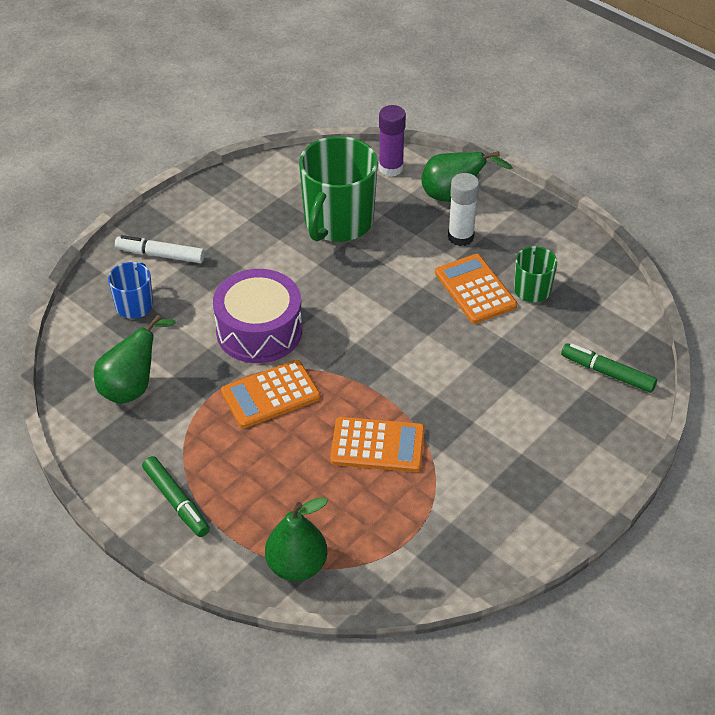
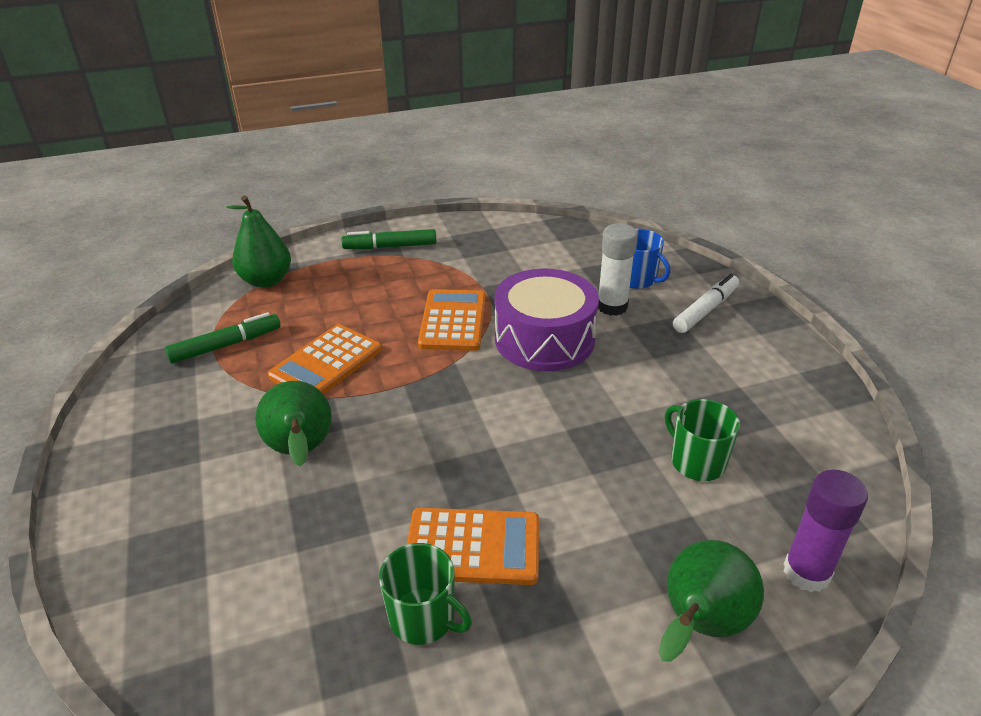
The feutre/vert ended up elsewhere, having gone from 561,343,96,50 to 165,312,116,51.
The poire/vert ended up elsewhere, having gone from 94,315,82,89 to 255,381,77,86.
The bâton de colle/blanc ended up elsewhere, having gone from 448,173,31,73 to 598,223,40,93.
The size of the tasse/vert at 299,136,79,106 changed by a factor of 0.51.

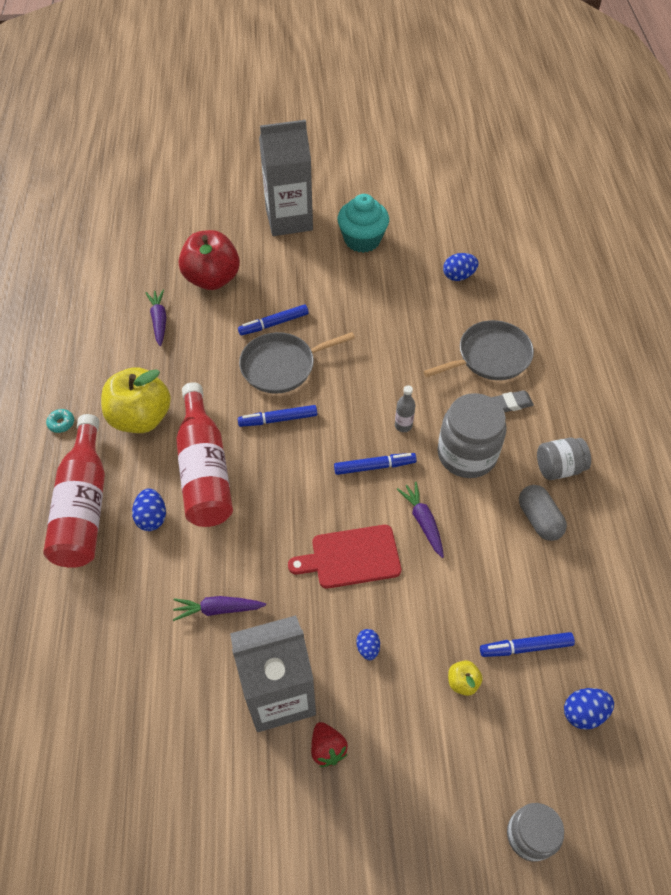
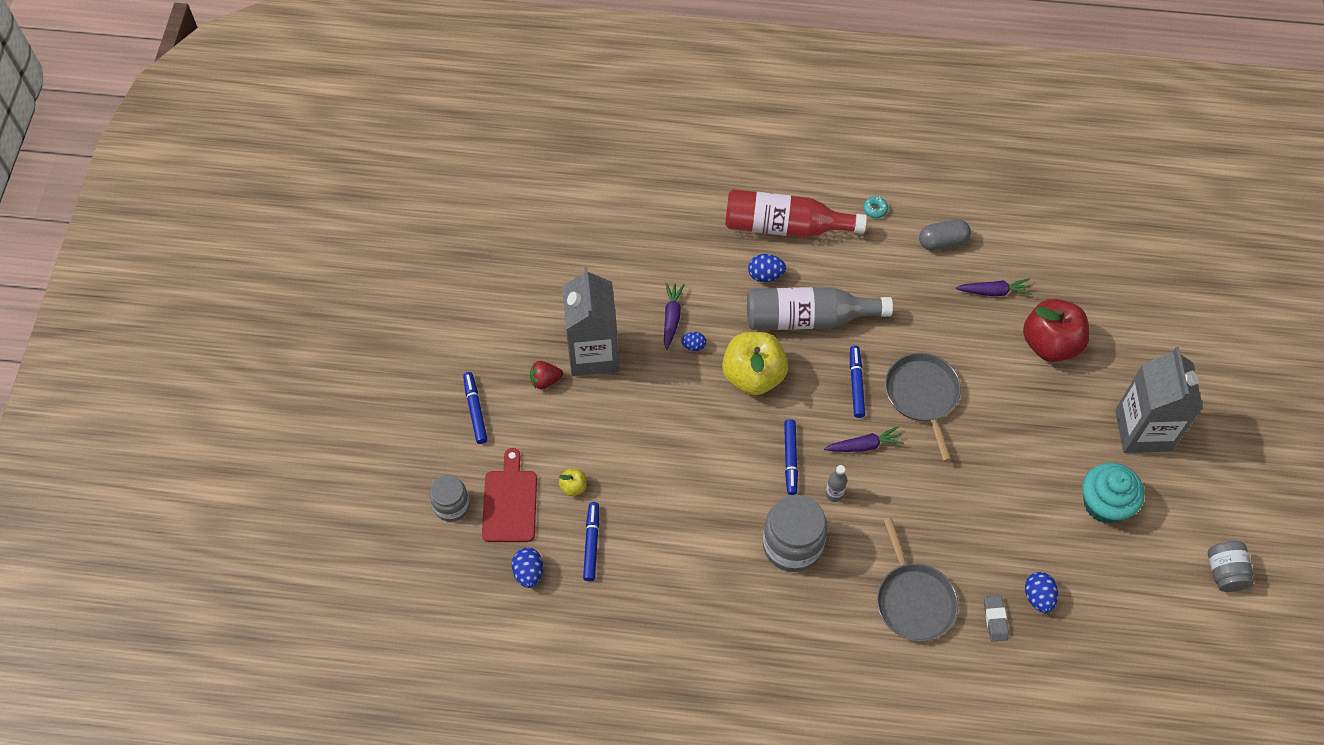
The feutre/bleu ended up elsewhere, having gone from 238,304,71,31 to 463,372,25,72.
The planche à découper/rouge ended up elsewhere, having gone from 288,525,113,64 to 482,448,55,94.
The œuf/bleu ended up elsewhere, having gone from 356,629,24,31 to 681,332,25,19.
The pomme/jaune ended up elsewhere, having gone from 101,367,70,66 to 722,332,66,63.
What was the bouteille/rouge at 176,382,57,145 turned into the bouteille/gris at 747,287,146,43.
The carotte/violet ended up elsewhere, having gone from 397,482,47,76 to 824,426,80,26.
The gélule/gris ended up elsewhere, having gone from 519,485,48,56 to 919,219,52,32.
The gomme/gris ended up elsewhere, having gone from 491,390,43,22 to 984,595,25,47.
The bocal/gris ended up elsewhere, having gone from 537,438,54,42 to 1208,541,45,51.

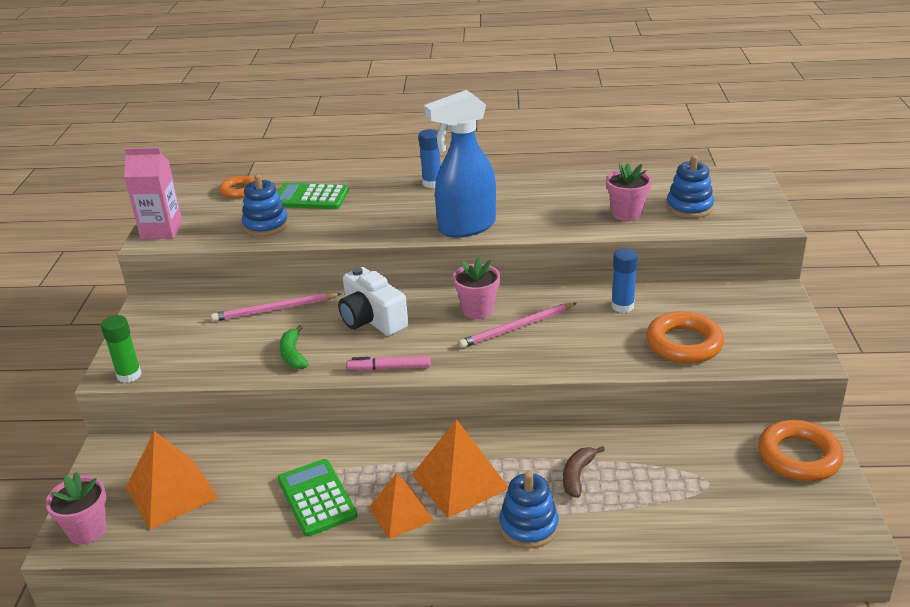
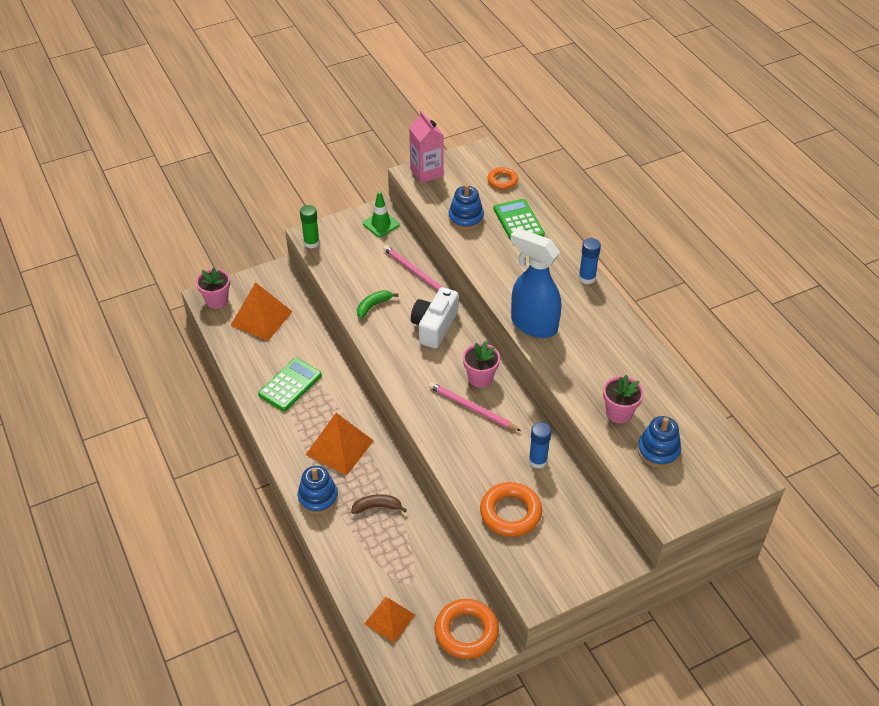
The second view gained the cône de chantier/vert at 363,191,37,46.
The pyramide/orange ended up elsewhere, having gone from 369,473,65,66 to 364,597,51,46.
The second view lost the feutre/rose at 347,356,84,15.

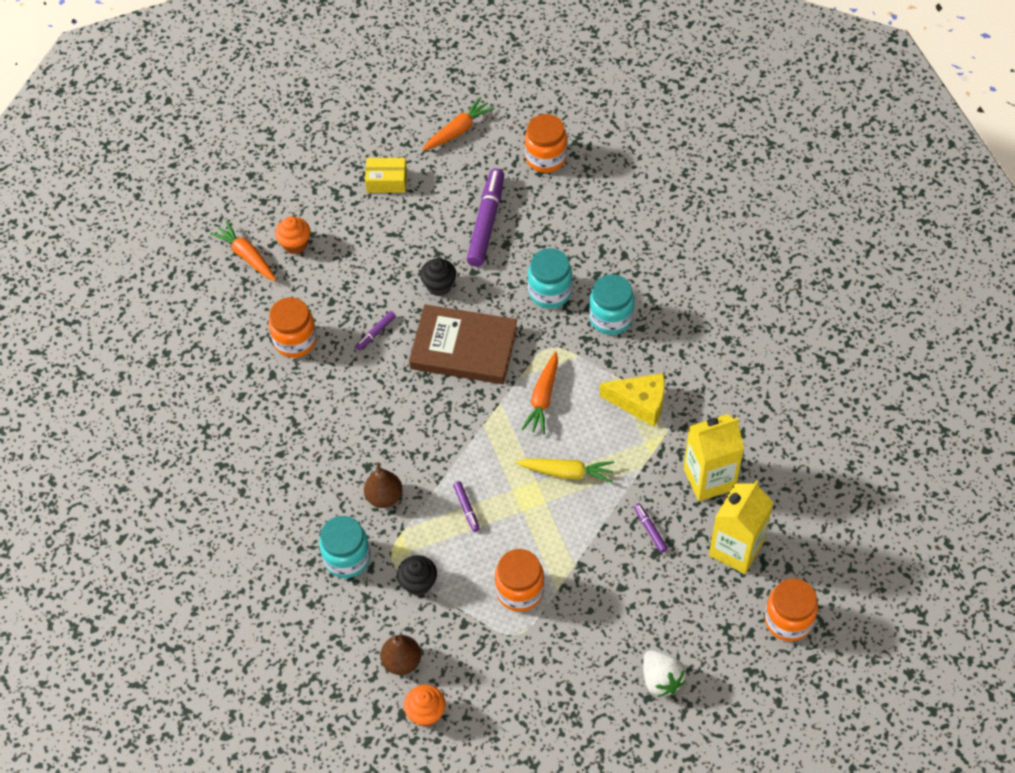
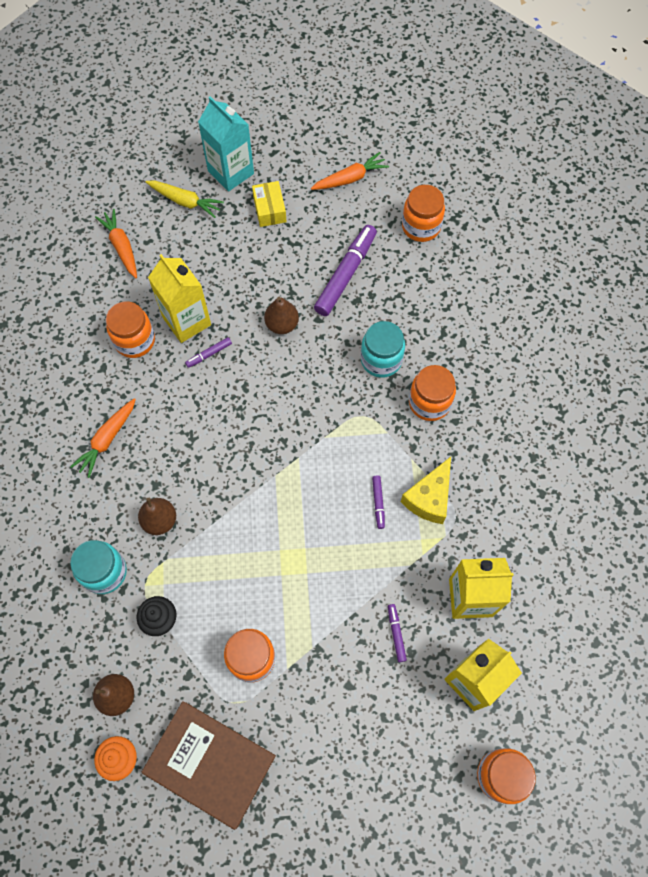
The carotte/orange ended up elsewhere, having gone from 521,352,37,83 to 70,398,66,80.
The livre/marron ended up elsewhere, having gone from 409,305,108,79 to 142,701,134,129.
The carotte/jaune ended up elsewhere, having gone from 516,459,99,24 to 146,181,78,37.
The second view gained the brique de lait/jaune at 148,254,63,89.
The second view gained the brique de lait/turquoise at 198,96,56,96.
The boîte/jaune at 365,158,42,35 ended up facing another way, 60 degrees clockwise from before.
Where the muffin/noir stood at 420,258,36,38, the poire/marron came to stand at 264,297,35,37.
The feutre/violet ended up elsewhere, having gone from 453,481,27,51 to 372,475,13,54.
The fromage/jaune at 600,373,65,54 ended up facing another way, 90 degrees clockwise from before.
What was the bocal/turquoise at 589,274,45,61 turned into the bocal/orange at 409,365,47,56.
The second view lost the muffin/orange at 275,217,36,37.
The second view lost the fraise/blanc at 643,650,43,47.

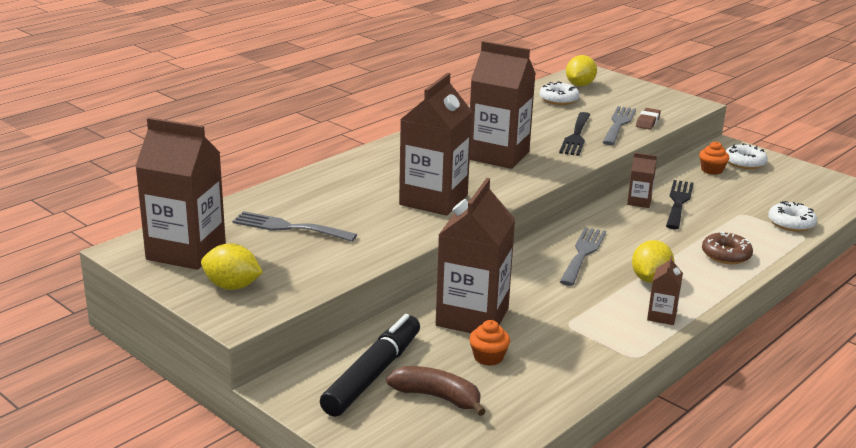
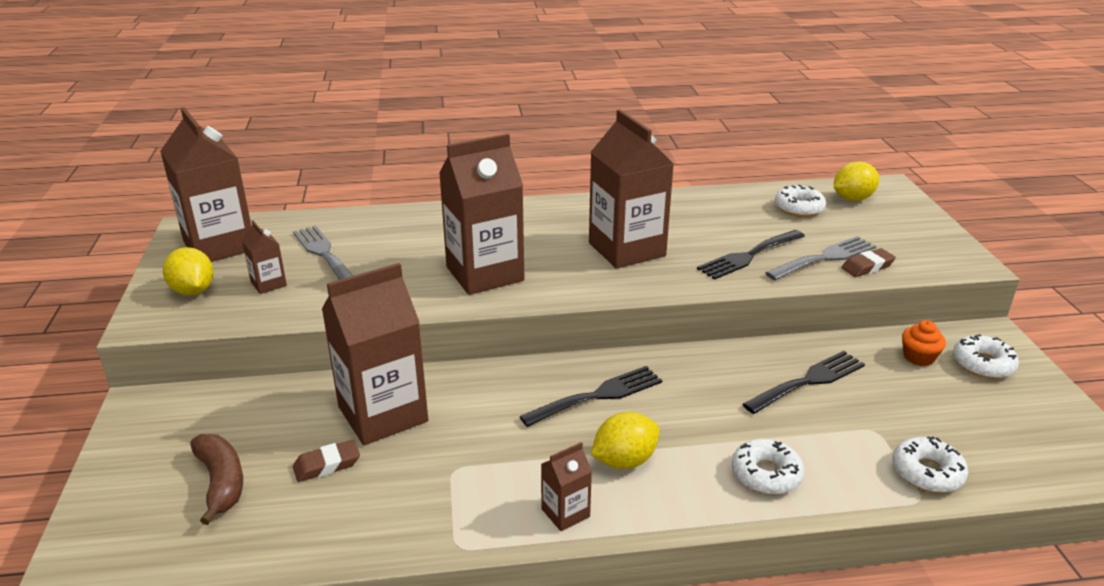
The brique de lait/marron ended up elsewhere, having gone from 627,153,30,55 to 242,220,45,74.
Where the muffin/orange stood at 469,320,41,46, the gomme/marron came to stand at 293,440,67,42.
What was the fourchette/gris at 560,227,46,59 turned into the fourchette/noir at 519,366,143,61.
What was the beignet/marron at 702,232,51,32 turned into the beignet/blanc at 732,439,72,56.
The second view lost the feutre/noir at 320,314,100,103.

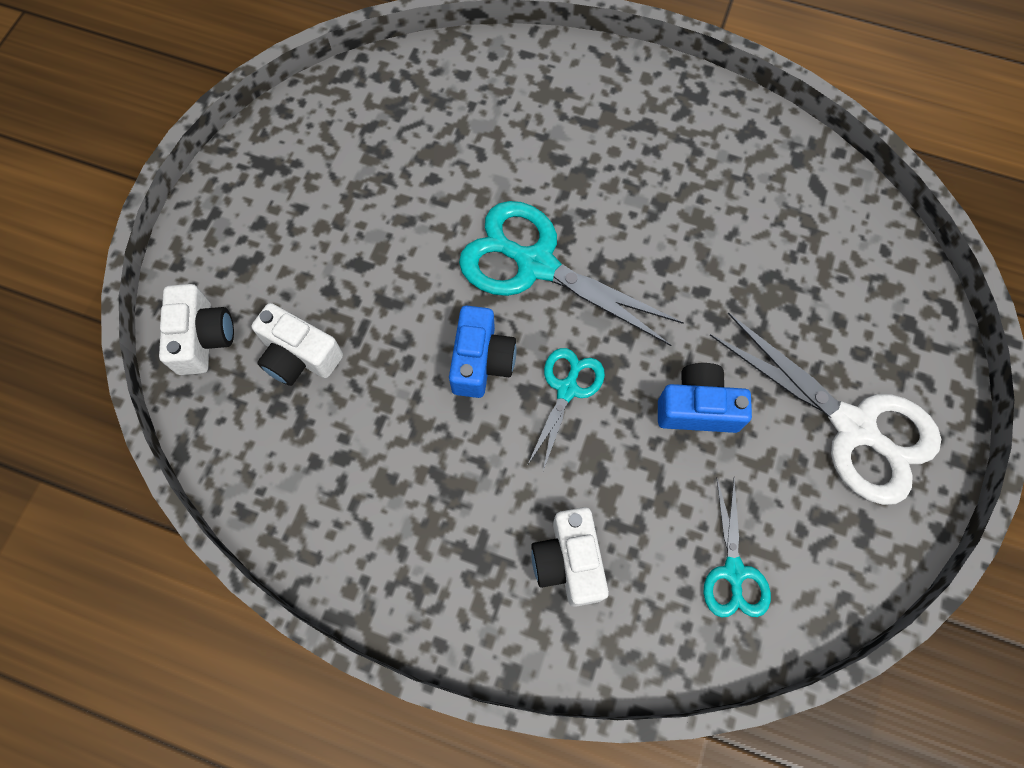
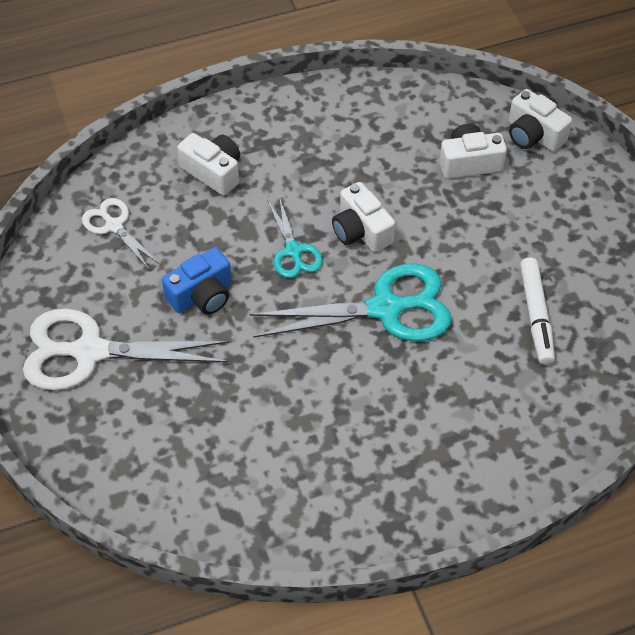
What was the ciseaux/turquoise at 703,477,68,141 turned into the ciseaux/blanc at 82,198,79,72.
What was the appareil photo/bleu at 449,306,68,92 turned into the appareil photo/blanc at 332,182,63,70.
The second view gained the feutre/blanc at 520,258,35,107.

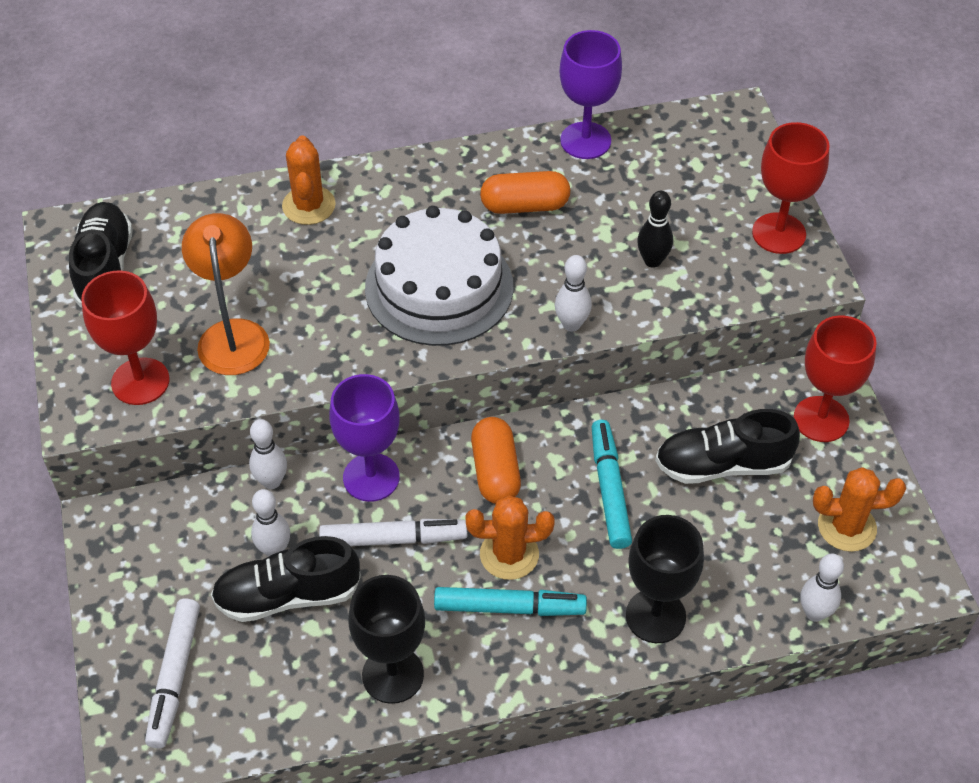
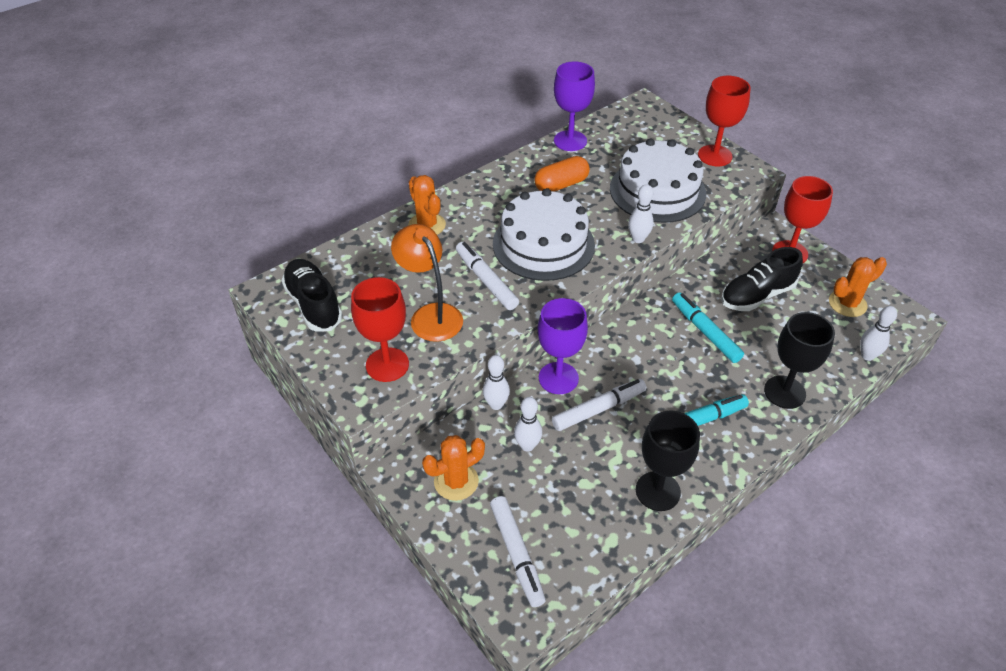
The cactus/orange ended up elsewhere, having gone from 465,496,90,84 to 422,435,63,66.
The second view gained the feutre/blanc at 456,242,63,68.
Where the quille/noir stood at 637,191,36,77, the gâteau/blanc came to stand at 610,138,96,85.
The second view lost the chaussure/noir at 211,536,150,86.
The second view lost the gélule/orange at 471,417,50,87.

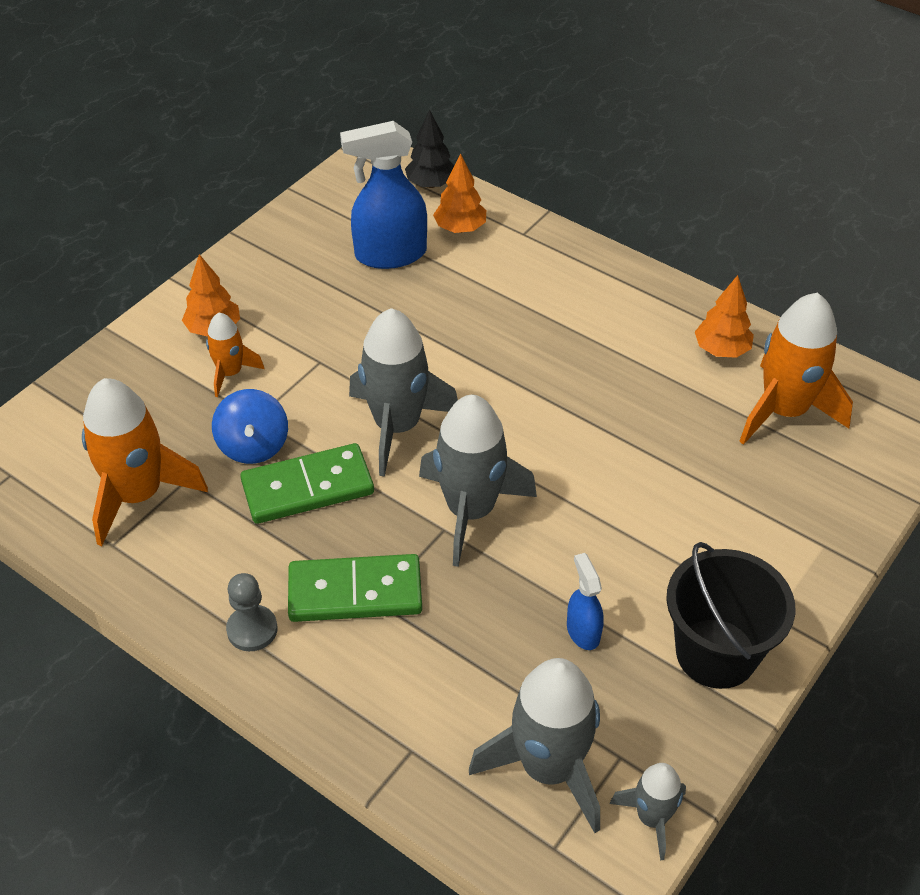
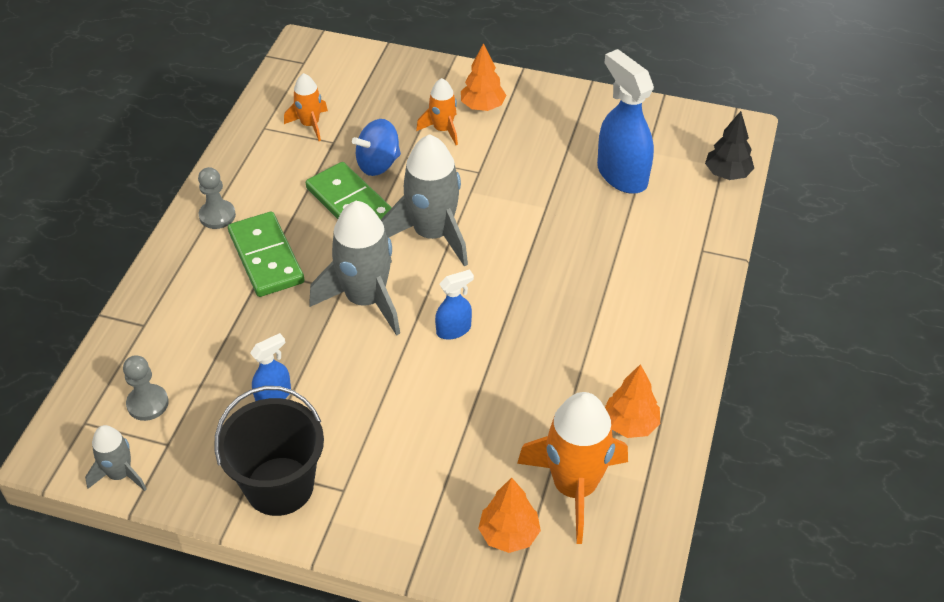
Where the fusée/gris stood at 469,658,131,175, the pion/gris came to stand at 123,356,46,65.
The size of the fusée/orange at 82,378,126,168 changed by a factor of 0.54.
The second view gained the vaporisateur/bleu at 435,269,39,71.
The arbre/orange ended up elsewhere, having gone from 433,153,53,80 to 478,477,63,76.

